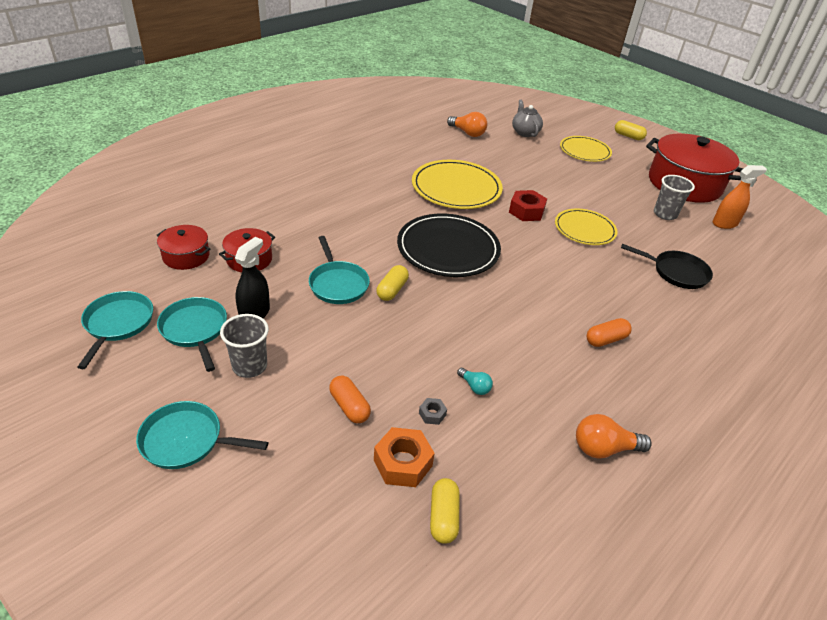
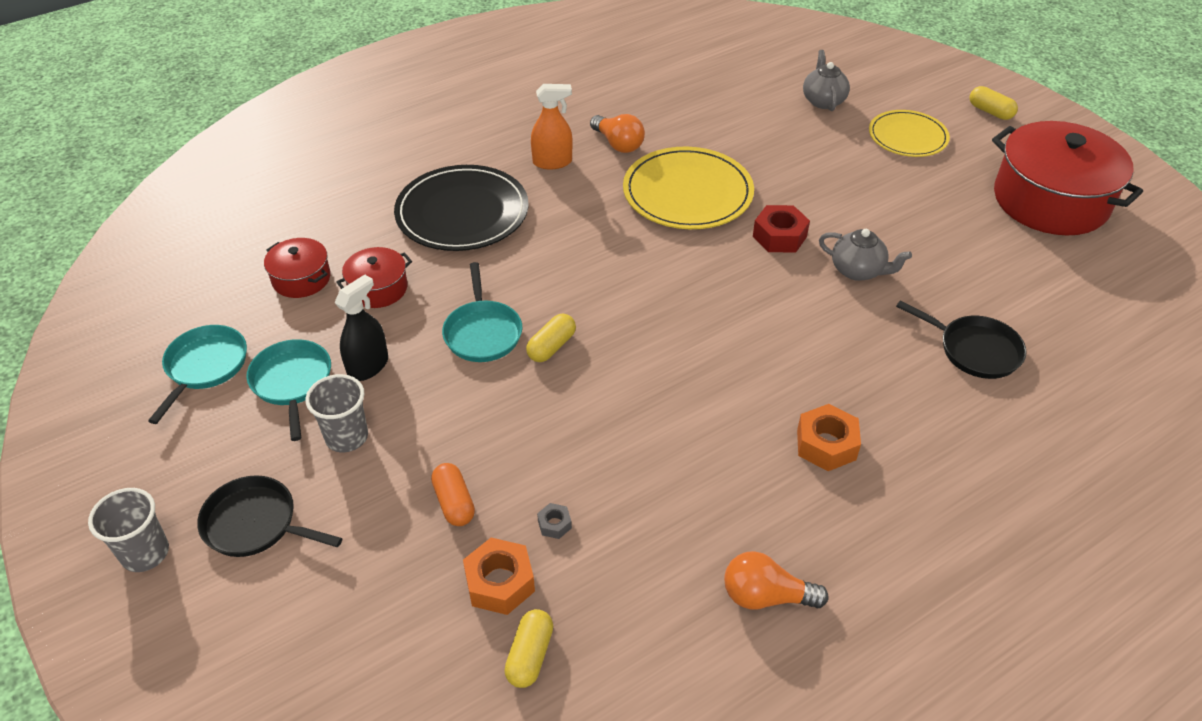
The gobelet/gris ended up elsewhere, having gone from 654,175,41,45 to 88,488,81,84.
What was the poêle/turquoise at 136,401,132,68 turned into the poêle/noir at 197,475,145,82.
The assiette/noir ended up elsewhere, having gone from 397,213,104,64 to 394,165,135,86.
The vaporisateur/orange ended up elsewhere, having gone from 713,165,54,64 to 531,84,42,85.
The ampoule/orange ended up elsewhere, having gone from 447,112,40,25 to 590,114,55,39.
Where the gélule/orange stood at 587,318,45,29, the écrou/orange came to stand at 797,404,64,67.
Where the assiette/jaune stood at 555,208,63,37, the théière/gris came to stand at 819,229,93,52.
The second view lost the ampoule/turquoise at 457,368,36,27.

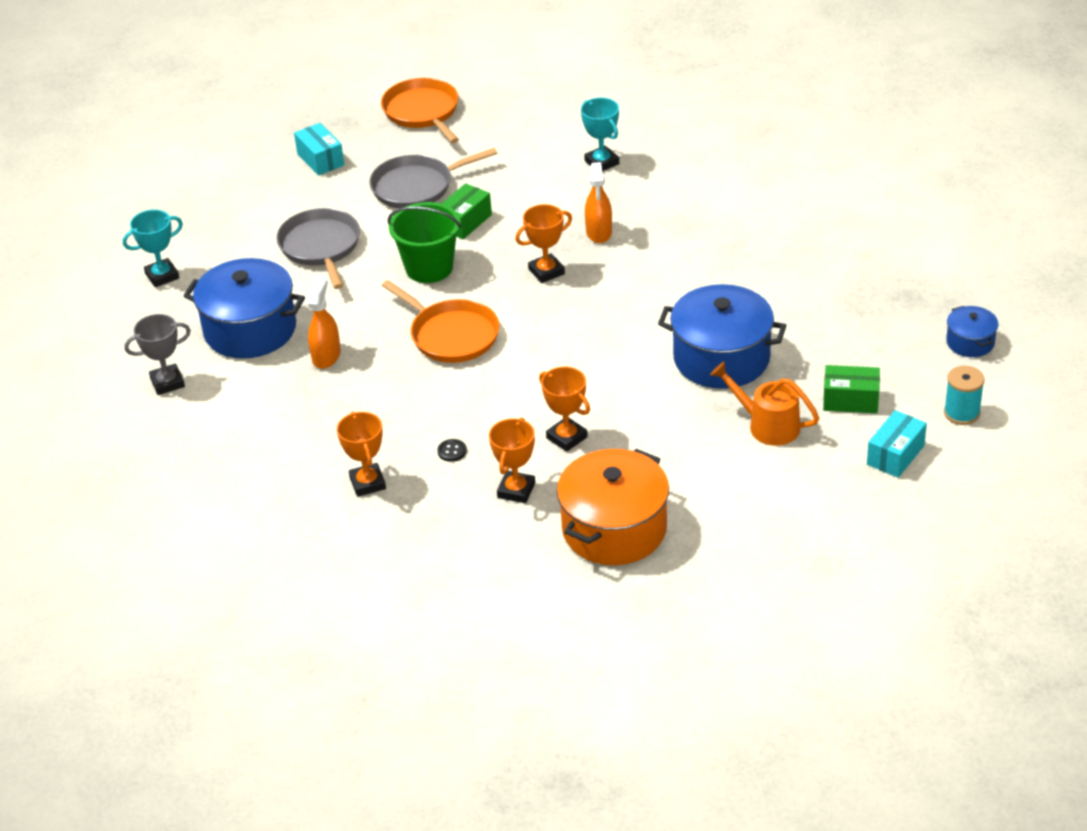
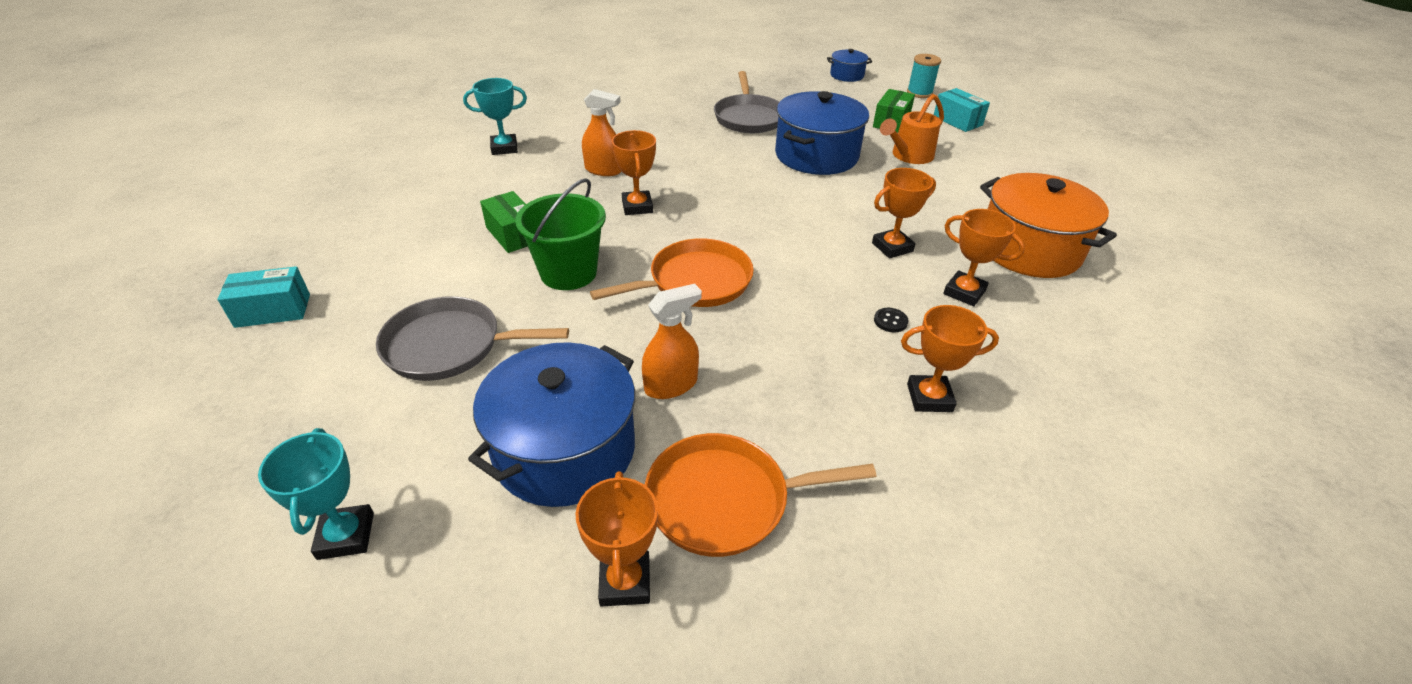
What was the trophée/gris at 124,314,67,81 turned into the trophée/orange at 576,471,82,135.
The vaporisateur/orange at 308,277,33,92 ended up facing another way, 120 degrees clockwise from before.
The poêle/orange ended up elsewhere, having gone from 381,78,78,65 to 644,433,232,124.
The poêle/gris ended up elsewhere, having gone from 369,148,128,61 to 714,71,65,62.

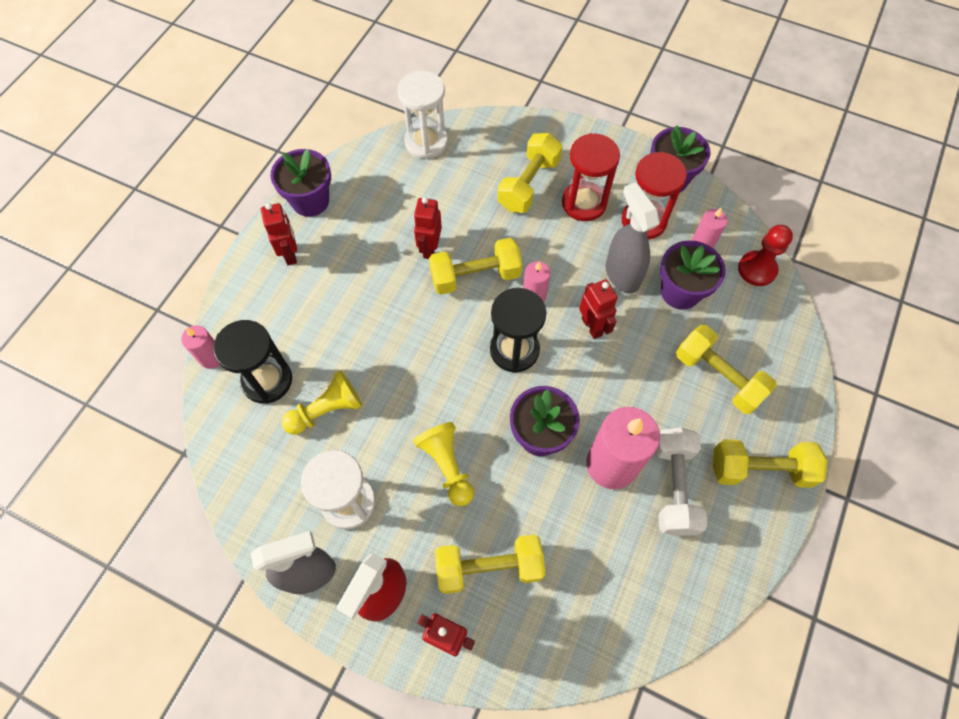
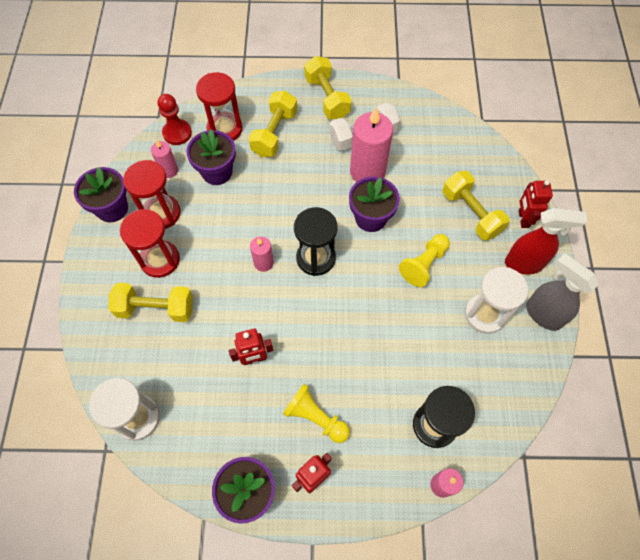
The second view gained the sablier/rouge at 196,72,46,69.
The pion/jaune ended up elsewhere, having gone from 282,370,80,65 to 283,384,67,59.
The second view lost the haltère/jaune at 429,238,93,57.
The second view lost the robot/rouge at 579,279,39,60.
The second view lost the vaporisateur/gris at 606,182,54,111.

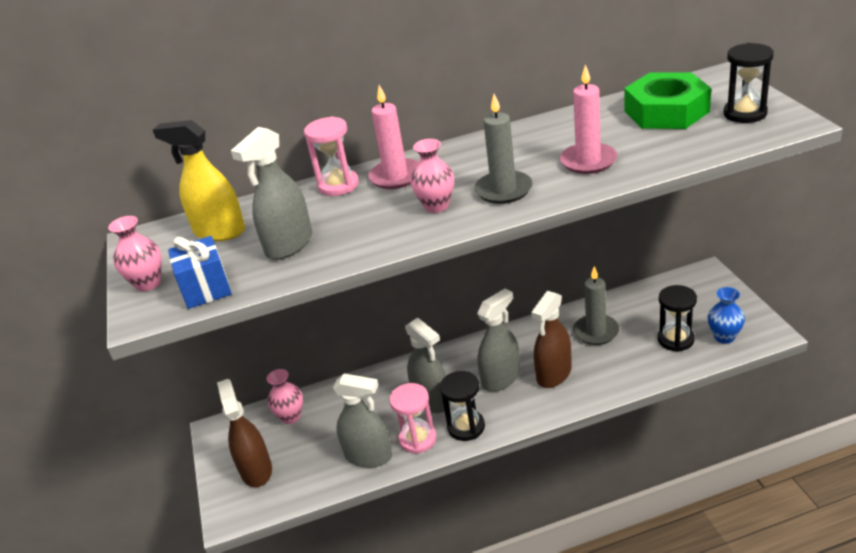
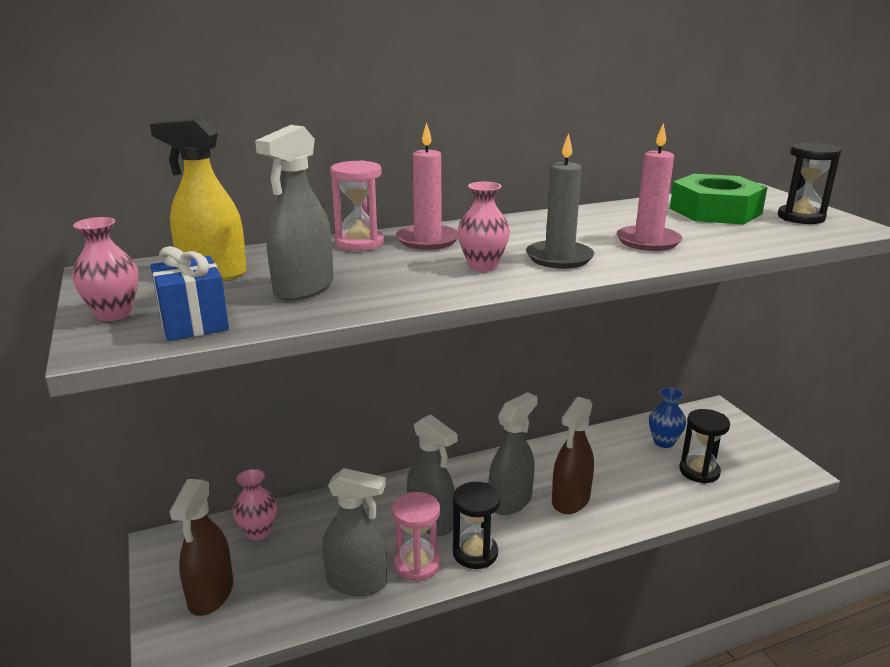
The vaporisateur/marron at 217,379,55,108 ended up facing another way, 150 degrees counterclockwise from before.
The vase/bleu ended up elsewhere, having gone from 708,287,37,57 to 649,387,37,61.
The second view lost the bougie/gris at 573,266,46,79.

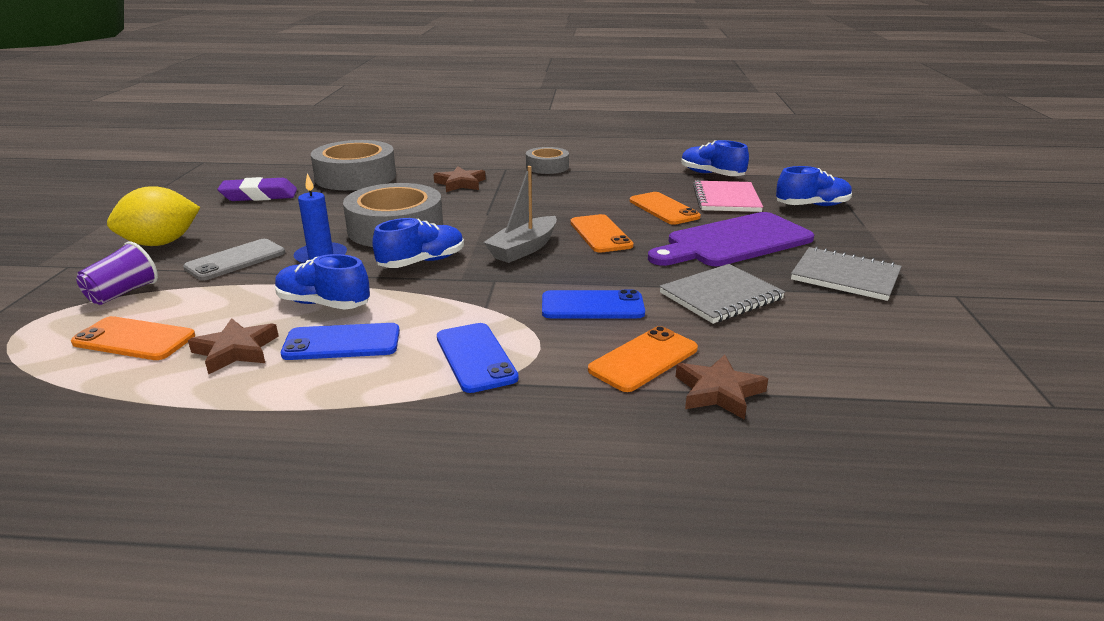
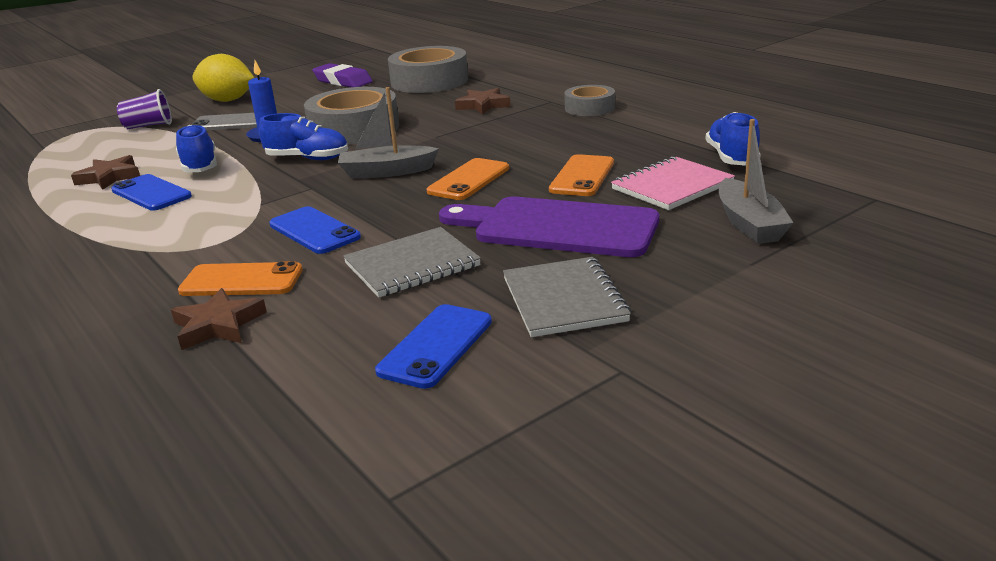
The carnet/gris at 659,264,126,60 ended up facing another way, 45 degrees counterclockwise from before.
The téléphone/bleu ended up elsewhere, having gone from 437,323,82,70 to 375,304,117,85.
Where the chaussure/bleu stood at 776,166,76,40, the bateau/gris came to stand at 719,119,74,125.
The second view lost the téléphone/orange at 71,316,124,44.

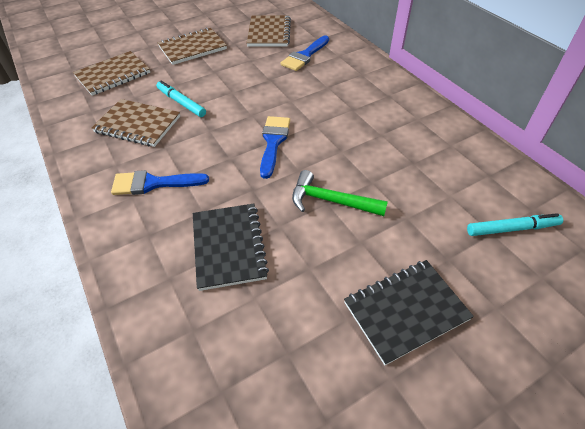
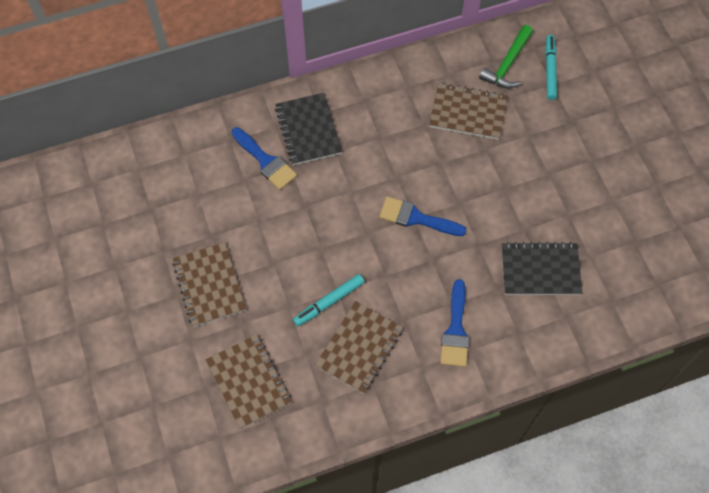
The carnet/noir ended up elsewhere, having gone from 344,260,130,105 to 275,93,68,72.
The carnet/marron ended up elsewhere, having gone from 247,15,44,32 to 429,83,78,57.
The marteau/vert ended up elsewhere, having gone from 292,170,96,46 to 479,25,54,64.

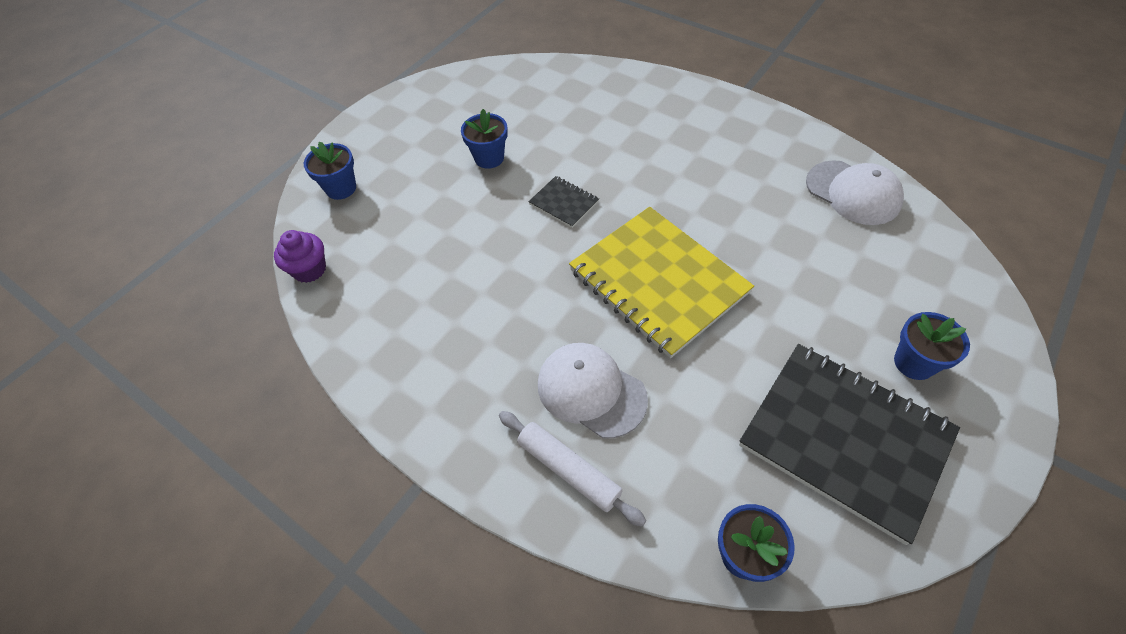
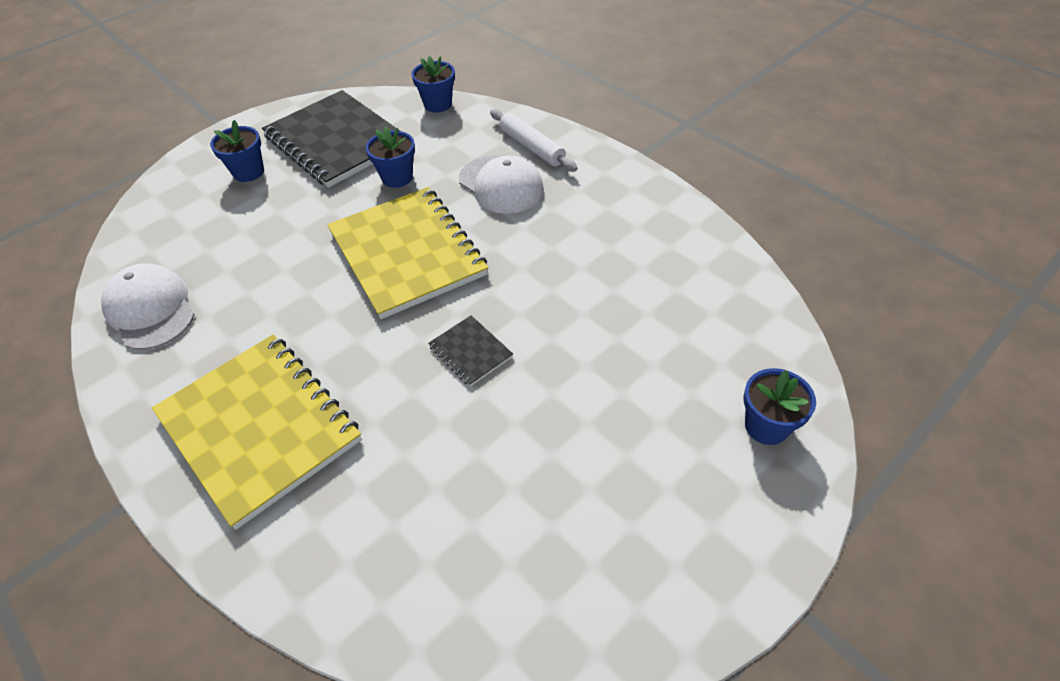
The second view gained the carnet/jaune at 152,334,210,196.
The pot de fleurs/bleu ended up elsewhere, having gone from 461,109,47,60 to 366,126,49,62.
The second view lost the muffin/violet at 274,230,52,53.

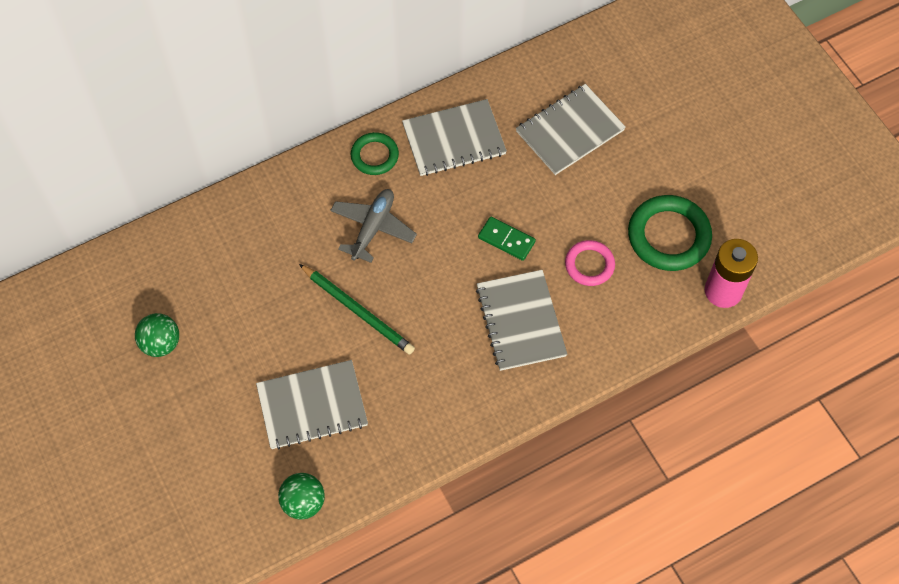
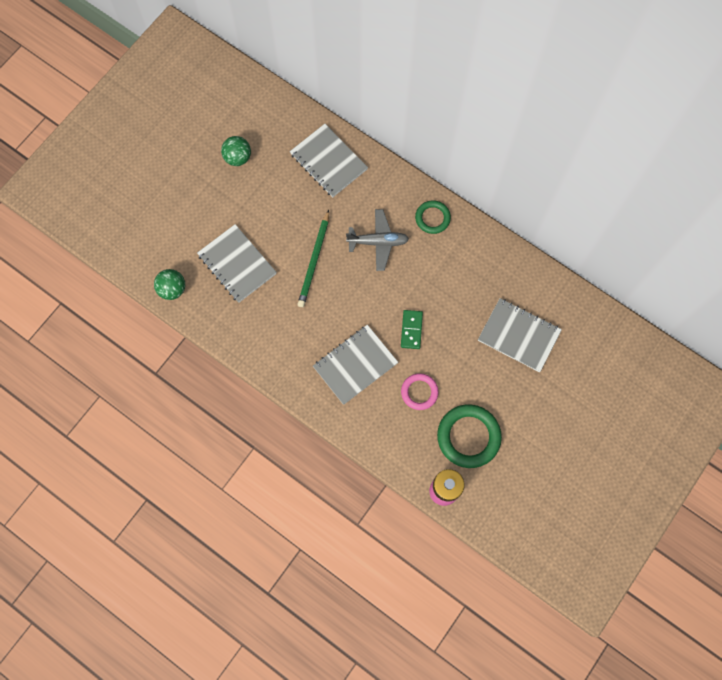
The carnet/gris ended up elsewhere, having gone from 402,99,105,77 to 290,124,78,73.

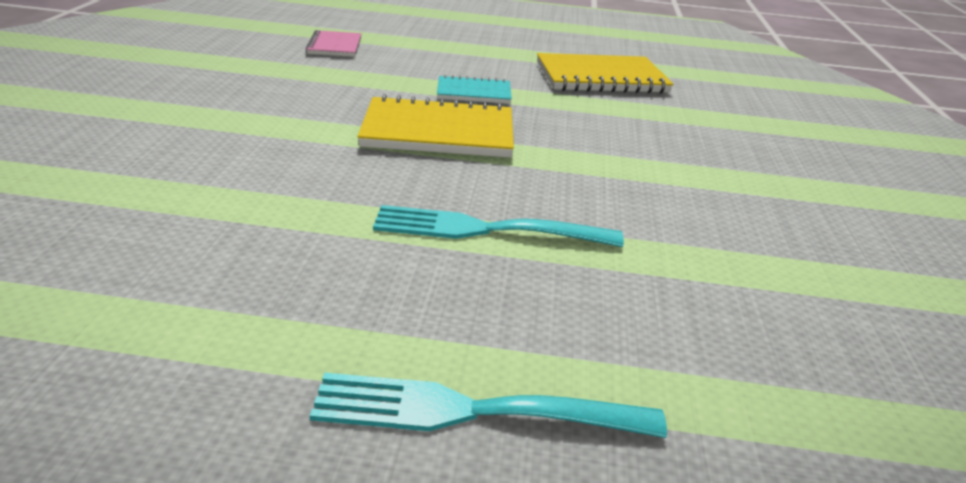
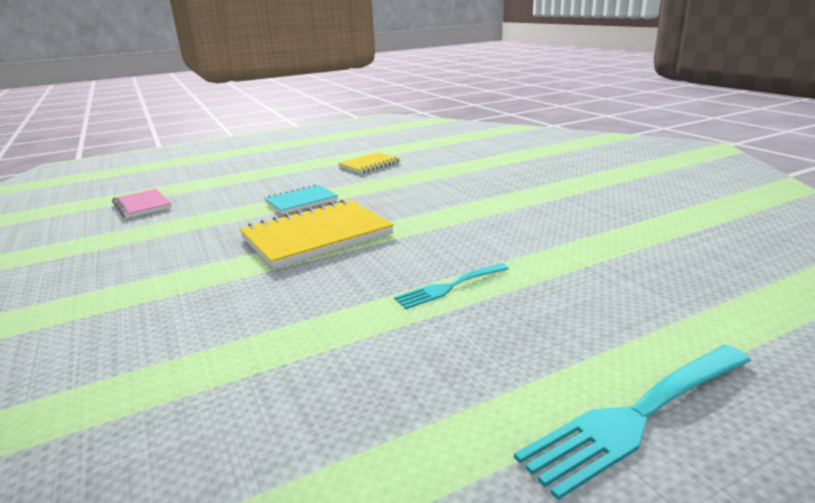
The size of the carnet/jaune at 537,53,136,41 changed by a factor of 0.57.
The size of the fourchette/turquoise at 373,205,251,42 changed by a factor of 0.61.

